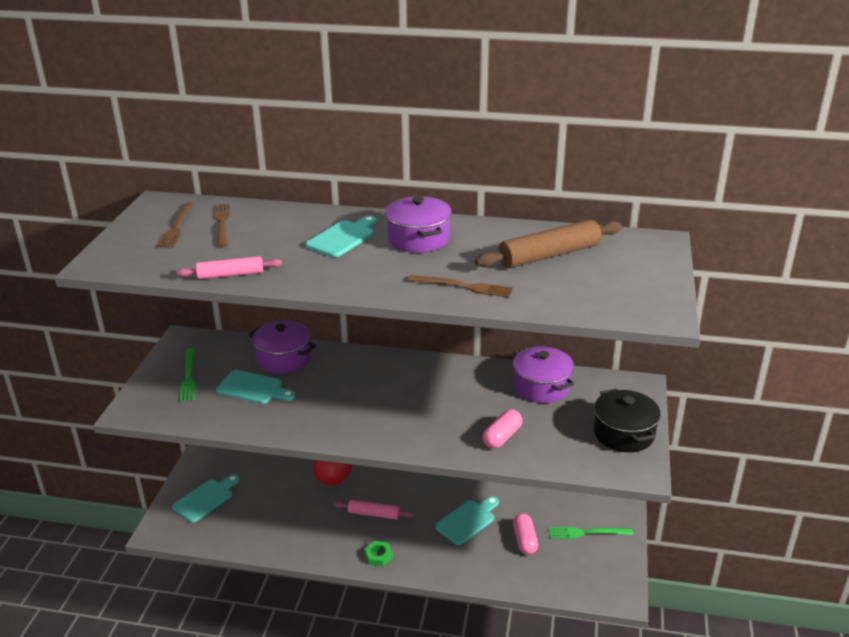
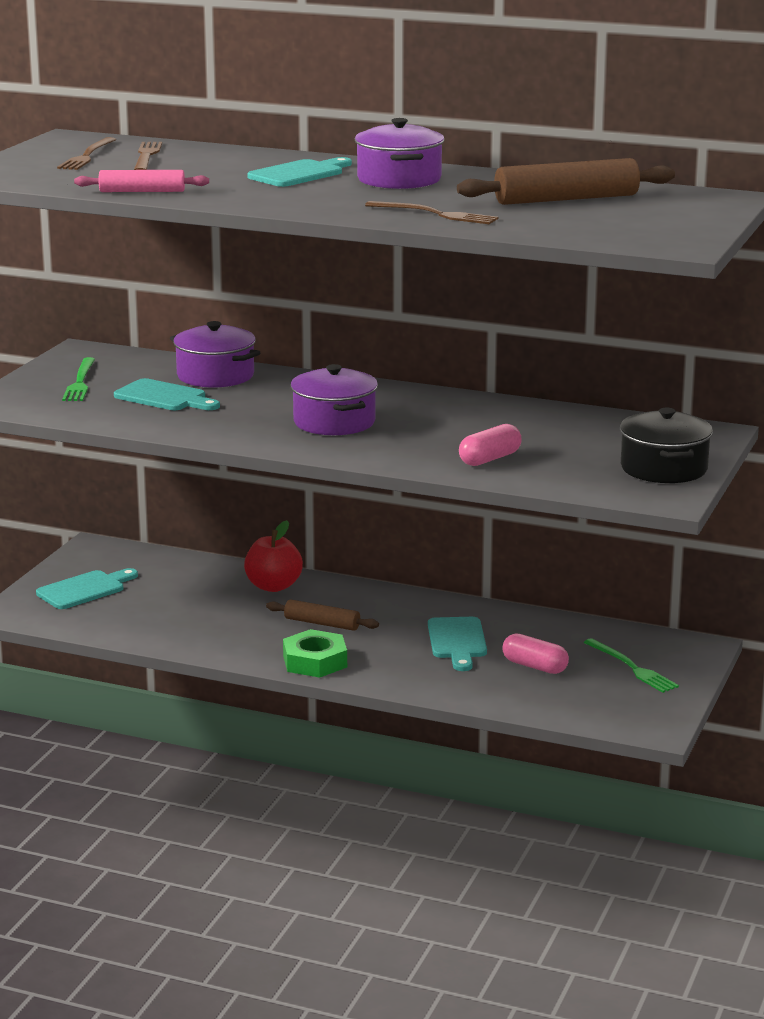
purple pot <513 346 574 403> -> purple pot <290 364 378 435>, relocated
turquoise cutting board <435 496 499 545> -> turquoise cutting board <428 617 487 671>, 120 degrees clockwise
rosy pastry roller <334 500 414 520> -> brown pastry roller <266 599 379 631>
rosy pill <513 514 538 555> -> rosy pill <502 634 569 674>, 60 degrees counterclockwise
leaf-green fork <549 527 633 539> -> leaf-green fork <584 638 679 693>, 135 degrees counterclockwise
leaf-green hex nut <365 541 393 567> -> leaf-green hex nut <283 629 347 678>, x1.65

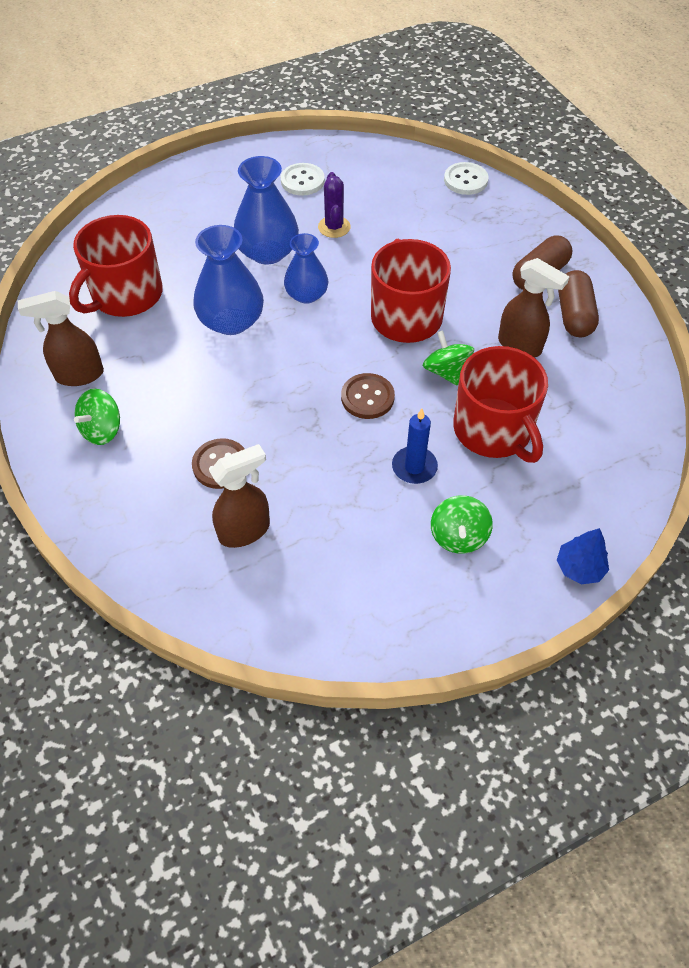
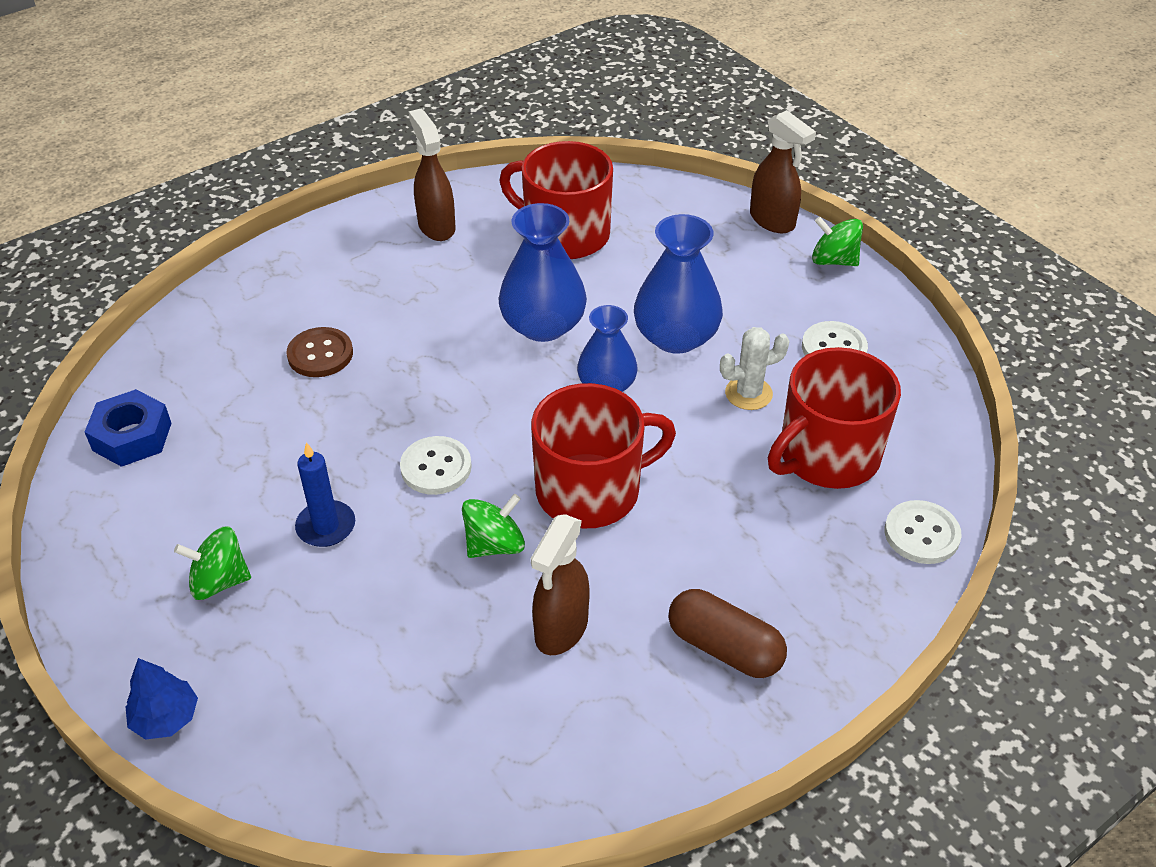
purple cactus <318 172 351 238> -> snow-white cactus <720 327 789 410>
brown pill <558 270 599 338> -> none
red coffee mug <453 346 548 463> -> red coffee mug <768 347 901 489>, relocated
brown shirt button <341 373 395 419> -> snow-white shirt button <400 436 472 495>
leaf-green spinning top <74 389 120 445> -> leaf-green spinning top <812 217 863 266>, relocated
brown spray bottle <209 444 270 548> -> brown spray bottle <750 110 816 233>, relocated
none -> royal blue hex nut <85 389 172 467>

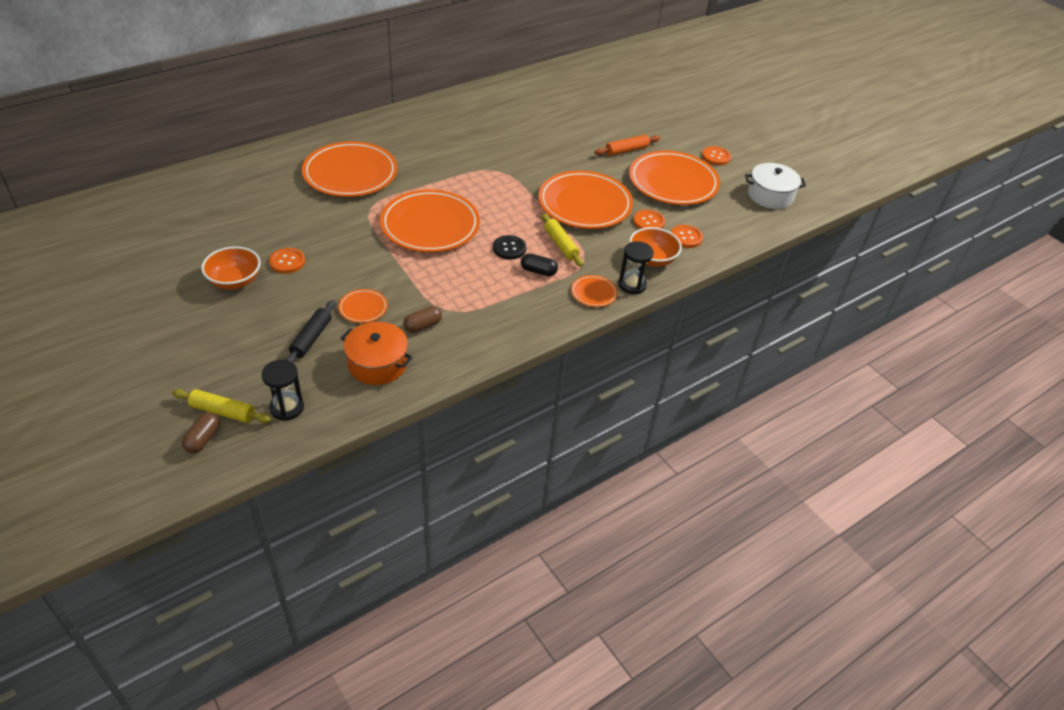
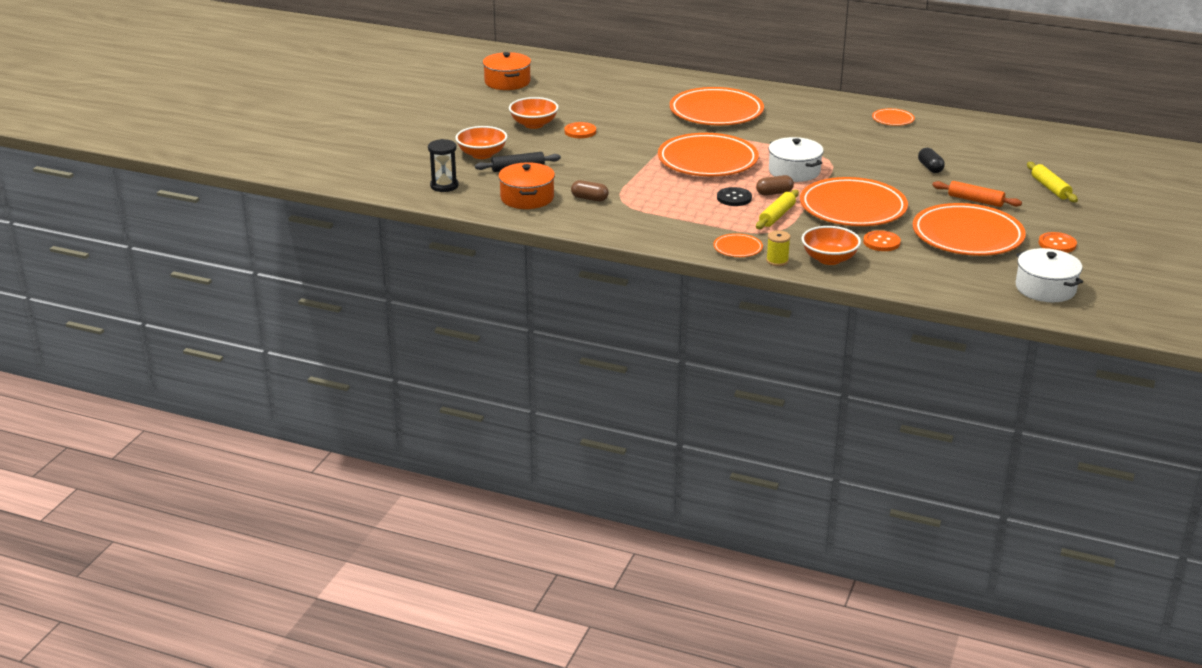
orange shirt button <671 225 703 248> -> none
black sand timer <618 241 654 294> -> bright yellow reel of thread <766 230 790 266>
black pill <521 253 558 276> -> black pill <918 148 945 173>, relocated
orange dinner plate <338 289 388 323> -> orange dinner plate <872 108 915 126>, relocated
bright yellow pastry roller <172 389 271 423> -> bright yellow pastry roller <1027 162 1078 202>, relocated
brown pill <182 413 220 453> -> brown pill <756 175 794 195>, relocated
none -> orange pot <483 52 531 90>
none -> orange bowl <455 126 508 159>
none -> snow-white pot <769 137 824 182>

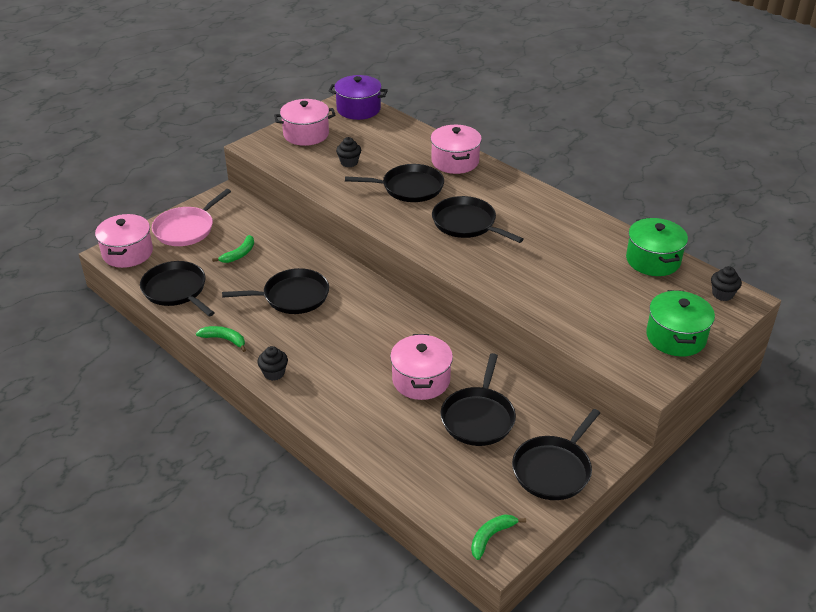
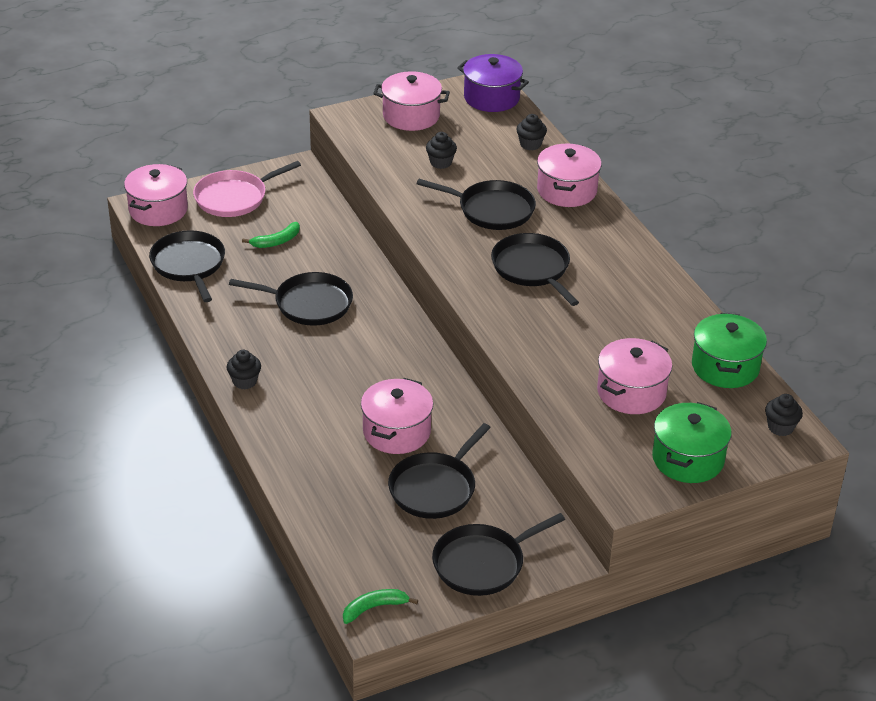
leaf-green toy banana <196 326 246 352> -> none
none -> black cupcake <516 114 547 150>
none -> rosy pot <597 338 672 414>

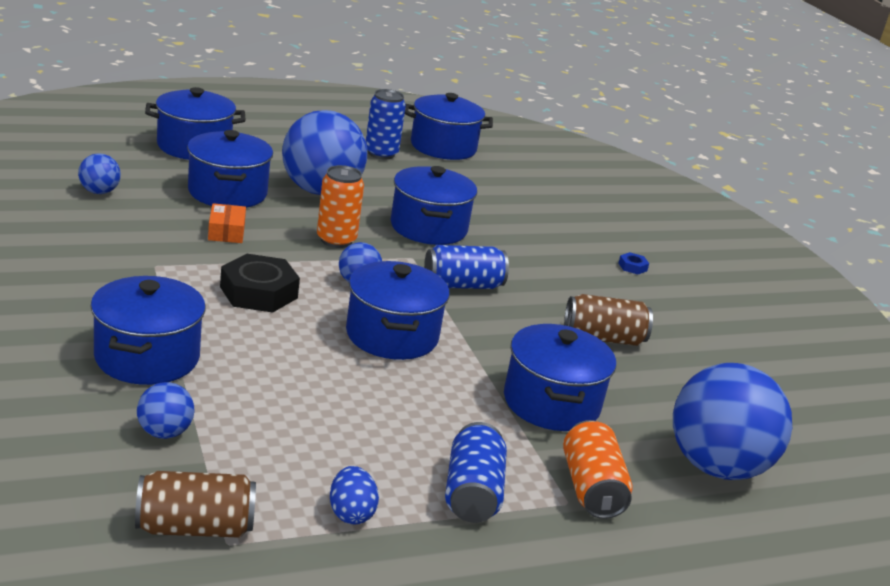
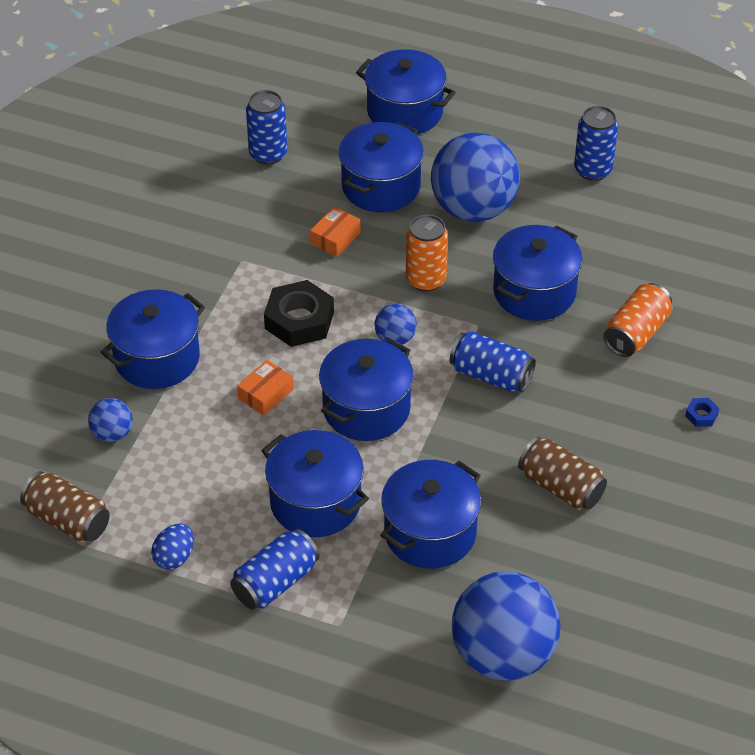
royal blue pot <405 93 493 160> -> royal blue pot <261 430 369 537>, relocated
royal blue play ball <78 153 121 194> -> royal blue tin <246 90 287 165>
orange tin <563 420 632 519> -> orange tin <603 283 672 357>, relocated
none -> orange package <237 360 294 416>

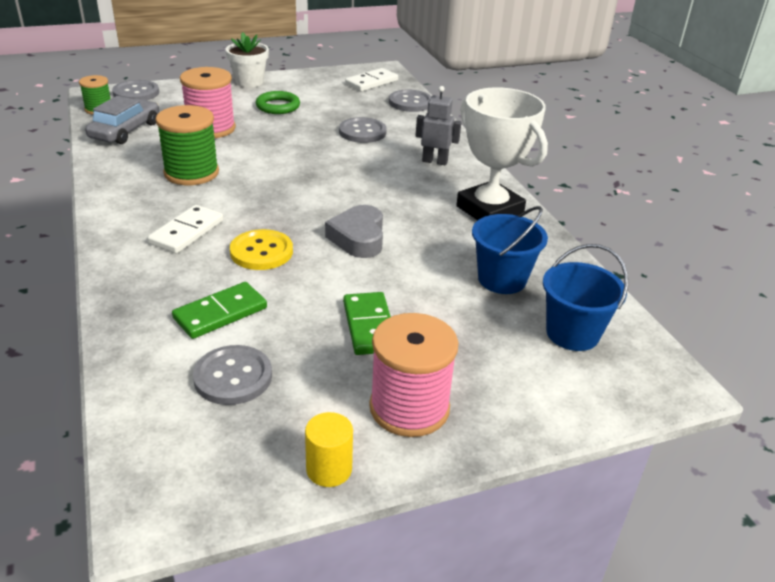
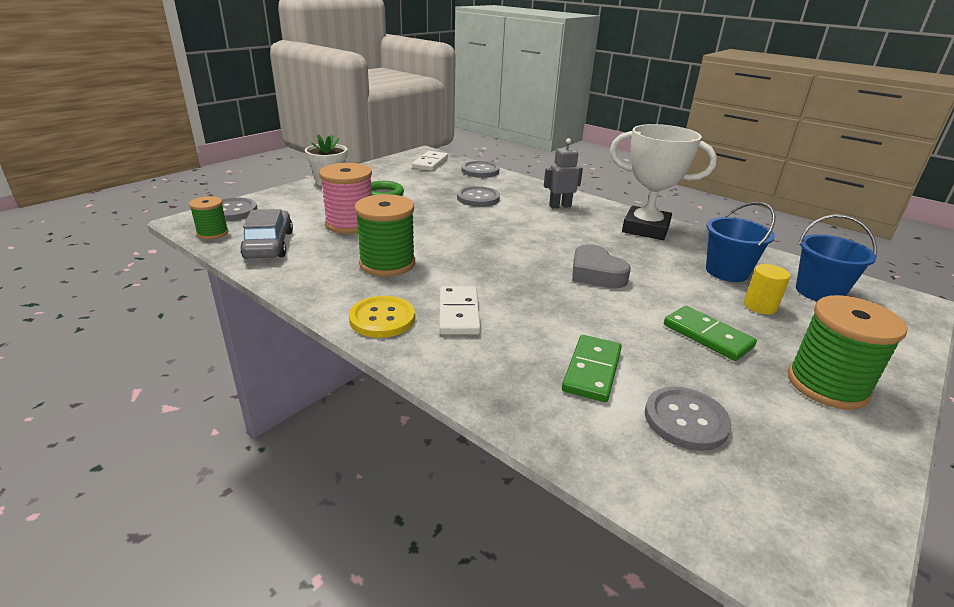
bright yellow shirt button <230 229 293 270> -> bright yellow shirt button <349 296 415 338>, relocated
rosy reel of thread <369 313 459 437> -> leaf-green reel of thread <788 295 907 410>
bright yellow cylinder shape <305 412 353 487> -> bright yellow cylinder shape <744 264 790 314>, relocated

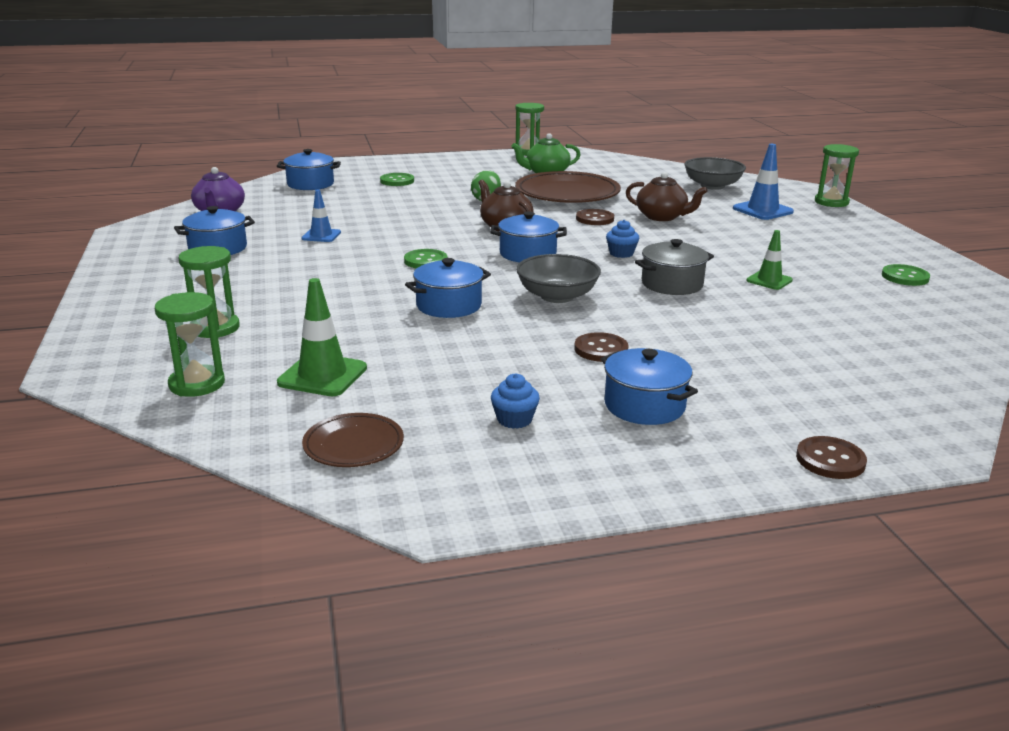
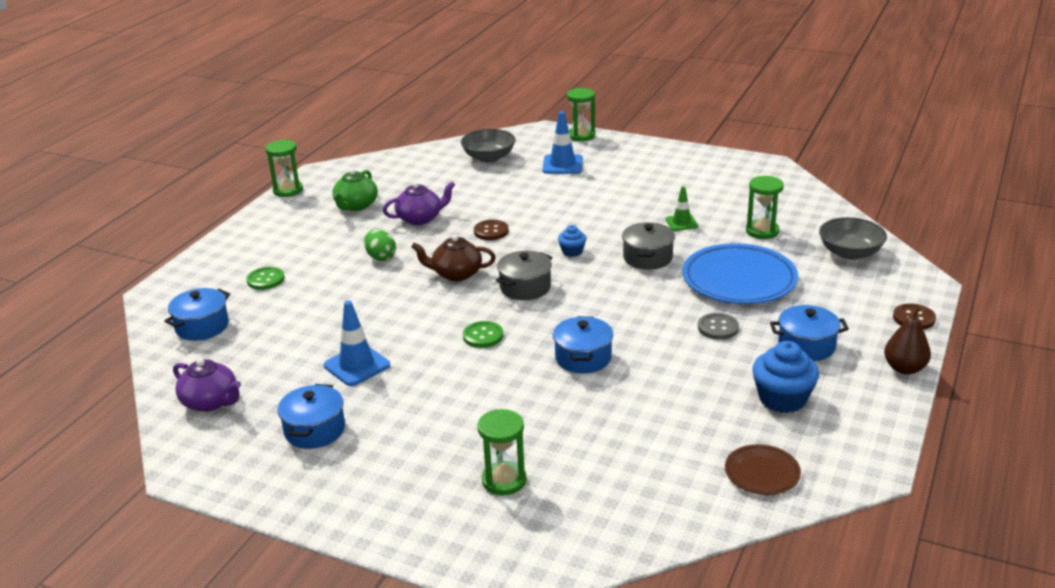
brown dinner plate <515 171 621 203> -> purple teapot <383 182 455 225>
brown teapot <626 172 708 221> -> none
royal blue traffic cone <301 189 341 242> -> royal blue traffic cone <324 300 390 386>, x1.55
royal blue pot <490 212 567 262> -> ash-grey pot <496 251 552 300>
ash-grey bowl <516 254 601 303> -> ash-grey bowl <819 217 887 260>, relocated
leaf-green shirt button <882 264 930 286> -> none
leaf-green traffic cone <277 278 367 396> -> none
leaf-green sand timer <155 292 225 397> -> leaf-green sand timer <746 176 784 239>, relocated
brown shirt button <574 332 628 362> -> ash-grey shirt button <698 313 739 340>
royal blue cupcake <491 374 540 429> -> royal blue cupcake <752 341 819 413>, x1.84
none -> royal blue dinner plate <682 243 798 304>
none -> brown pear <884 306 931 375>

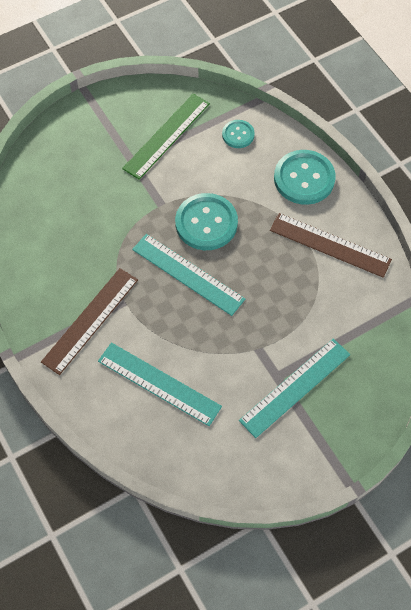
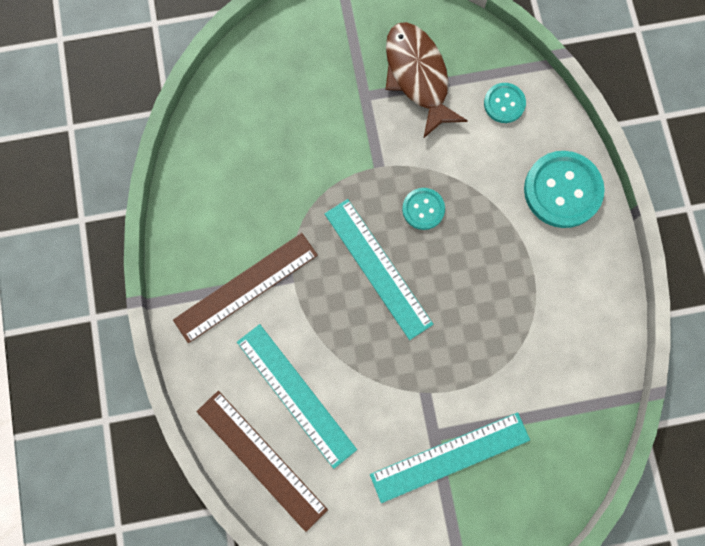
leaf-green straightedge <122 93 210 180> -> brown fish figure <386 22 468 139>
turquoise shirt button <175 193 238 250> -> turquoise shirt button <402 188 445 230>, x0.54
brown straightedge <270 213 392 278> -> brown straightedge <196 391 328 532>, relocated

